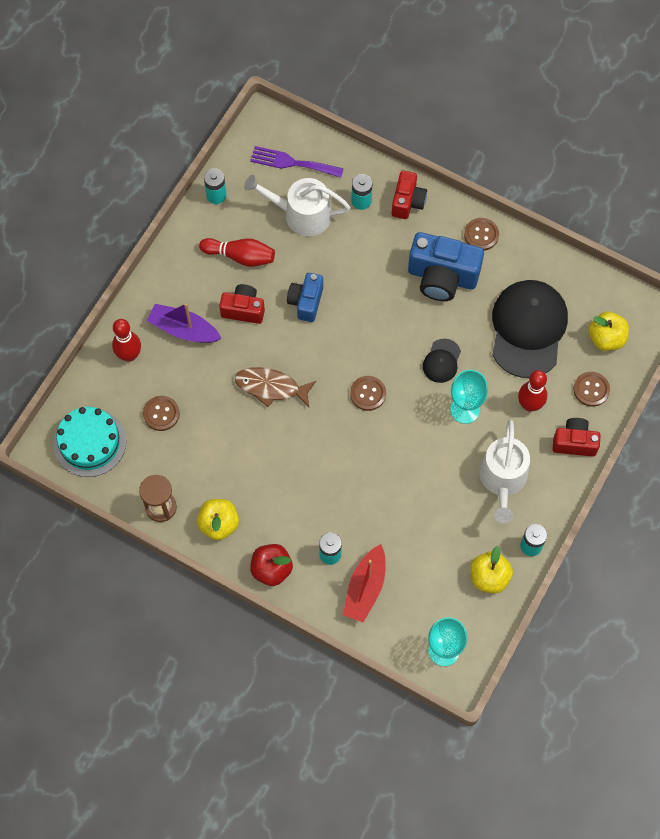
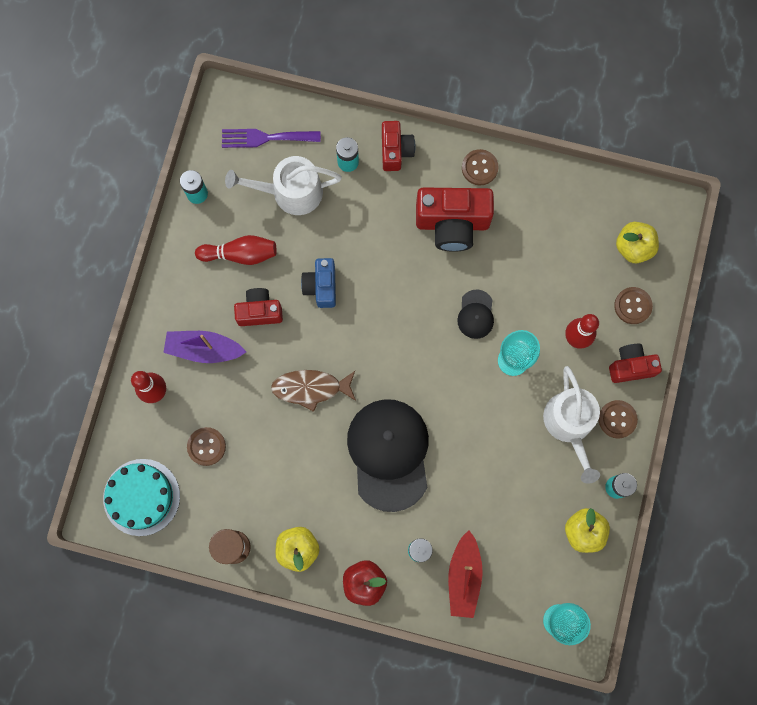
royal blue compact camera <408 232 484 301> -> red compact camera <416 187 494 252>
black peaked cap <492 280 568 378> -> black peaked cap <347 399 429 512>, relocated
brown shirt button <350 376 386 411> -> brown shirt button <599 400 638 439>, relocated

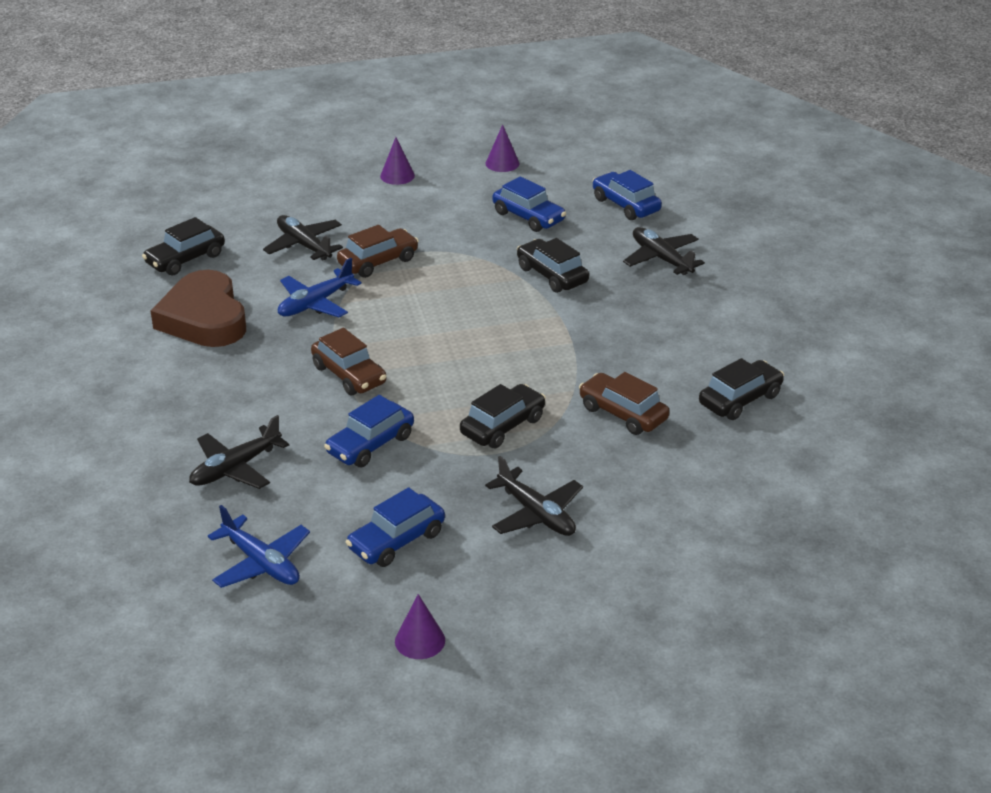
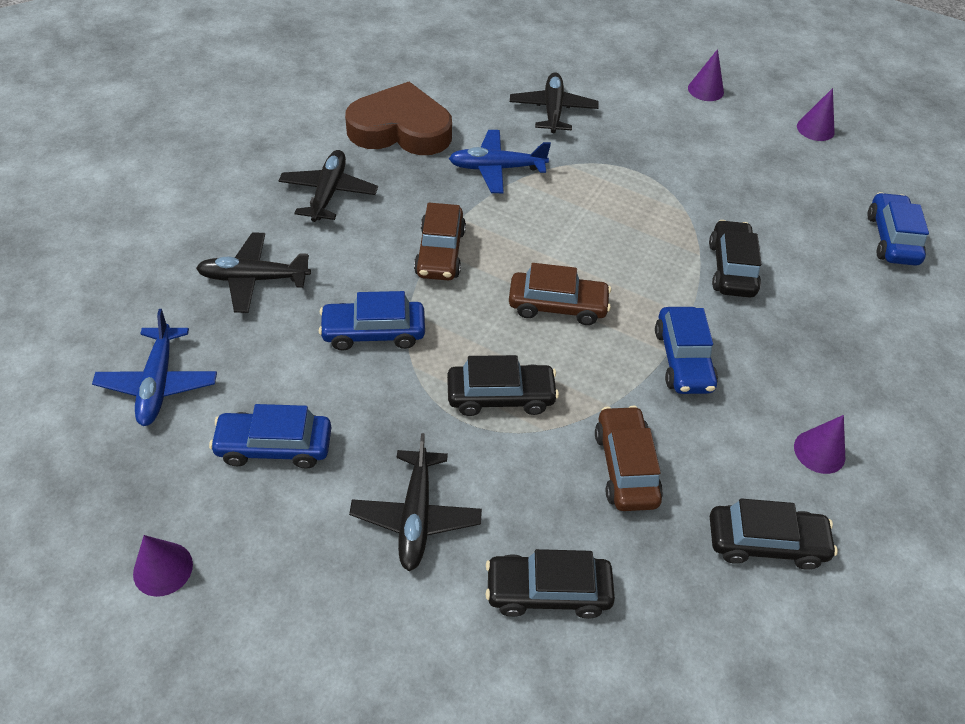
royal blue car <492 176 566 232> -> royal blue car <655 307 718 394>, relocated
black car <142 217 225 275> -> black car <485 549 615 619>, relocated
brown car <337 225 419 278> -> brown car <509 263 611 325>, relocated
black plane <623 227 705 275> -> black plane <278 150 378 222>, relocated
brown heart <151 270 246 347> -> brown heart <345 82 452 155>, 75 degrees clockwise
none -> purple solid cone <794 415 845 474>

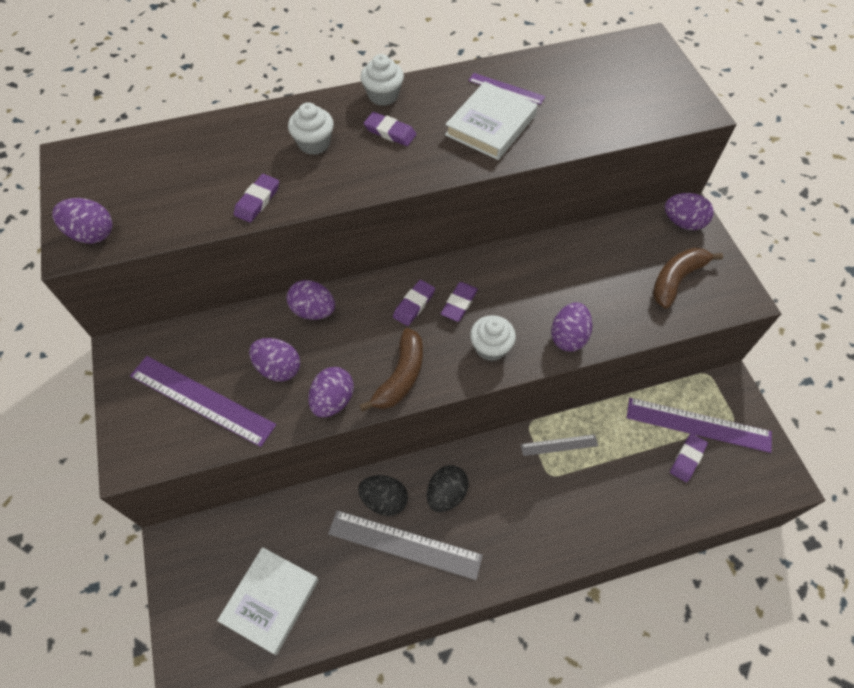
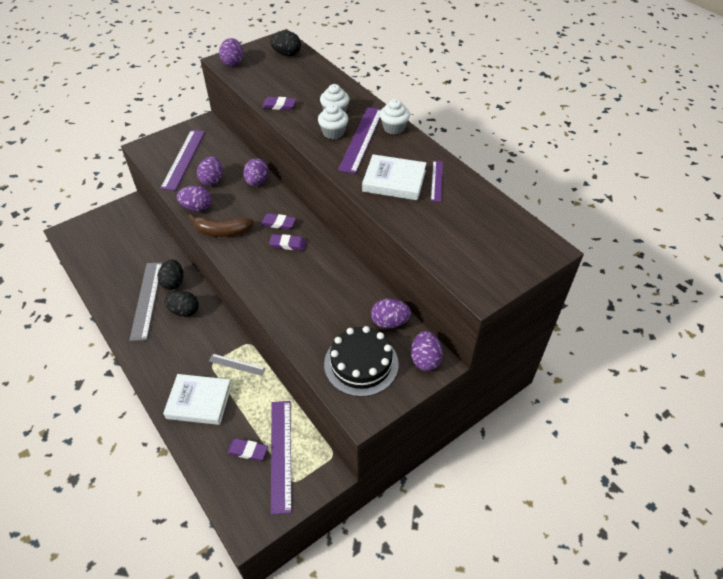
purple pencil eraser <364 112 416 146> -> purple straightedge <338 107 381 174>
brown toy banana <653 248 723 309> -> black gateau <324 326 399 397>
purple egg shape <551 302 592 352> -> purple egg shape <371 299 411 328>, relocated
snow-white cupcake <470 315 516 361> -> snow-white cupcake <318 104 348 139>, relocated
ash-grey straightedge <521 434 598 456> -> ash-grey straightedge <209 354 265 376>, 45 degrees counterclockwise
snow-white hardcover <217 547 319 655> -> snow-white hardcover <163 374 232 425>, relocated
none -> black egg shape <270 31 301 56>

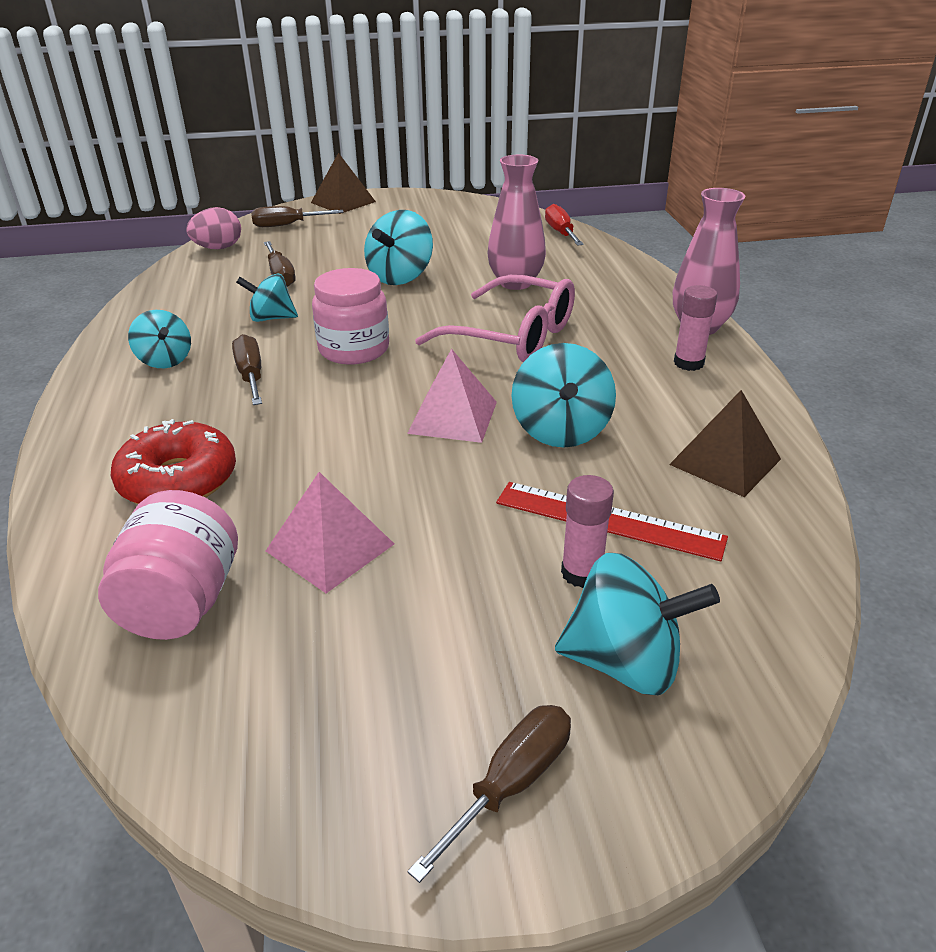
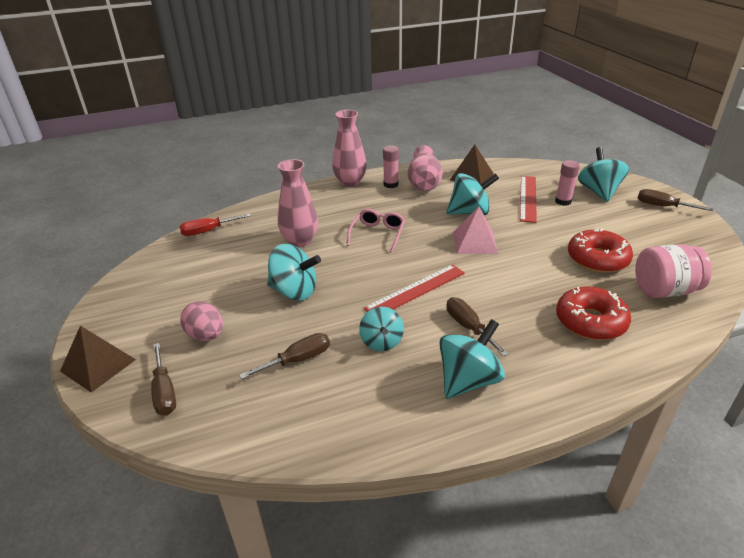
rosy egg shape <186 207 241 249> -> rosy egg shape <180 301 223 341>, relocated
rosy jar <312 268 389 365> -> red straightedge <363 264 465 312>
rosy glasses <415 275 575 362> -> rosy glasses <347 209 405 253>, x0.62
turquoise spinning top <128 310 191 368> -> turquoise spinning top <439 319 505 399>, x1.51
brown hand screwdriver <232 334 262 405> -> brown hand screwdriver <446 297 508 357>, 90 degrees clockwise
rosy pyramid <266 472 394 593> -> red glazed donut <568 228 633 273>
none -> rosy vase <408 145 443 191>

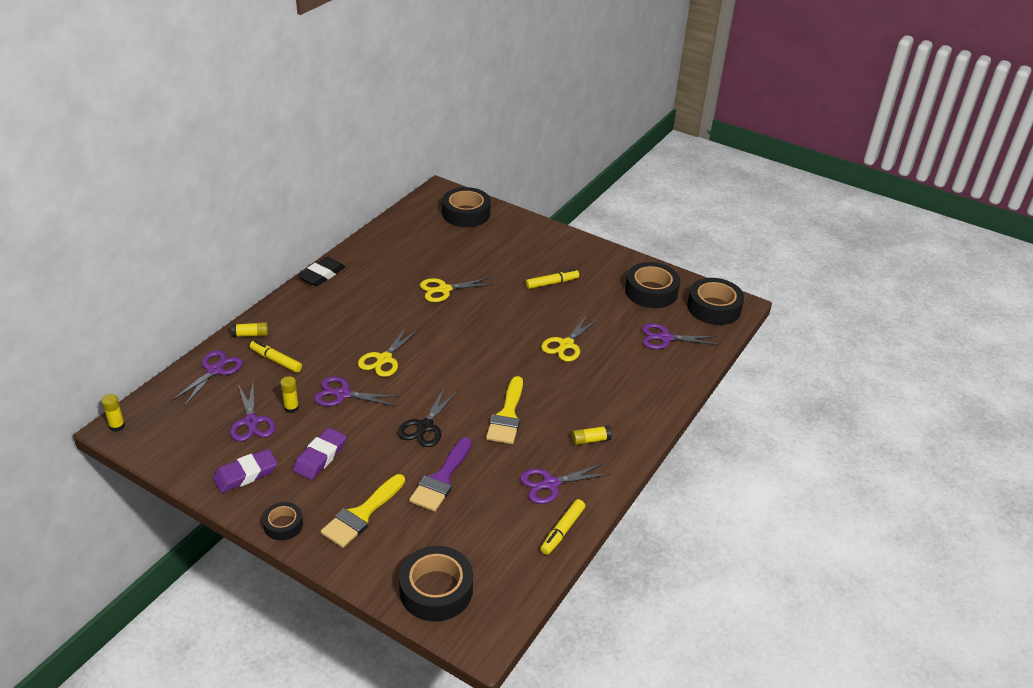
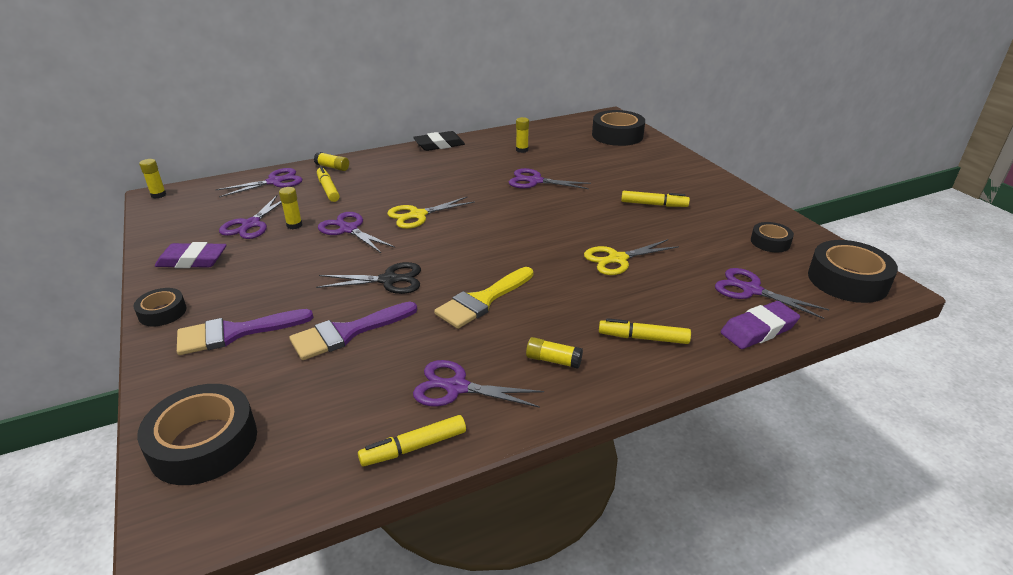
black tape <625 262 680 308> -> black tape <751 222 794 252>, x0.55
bright yellow scissors <420 277 494 302> -> purple scissors <509 168 591 189>
black scissors <398 388 458 447> -> black scissors <316 262 421 294>, 150 degrees counterclockwise
purple pencil eraser <293 428 347 480> -> purple pencil eraser <721 301 800 349>, relocated
bright yellow brush <321 474 405 548> -> purple brush <177 309 313 355>
none -> bright yellow glue <516 117 529 153>
none -> bright yellow felt pen <599 318 691 344>

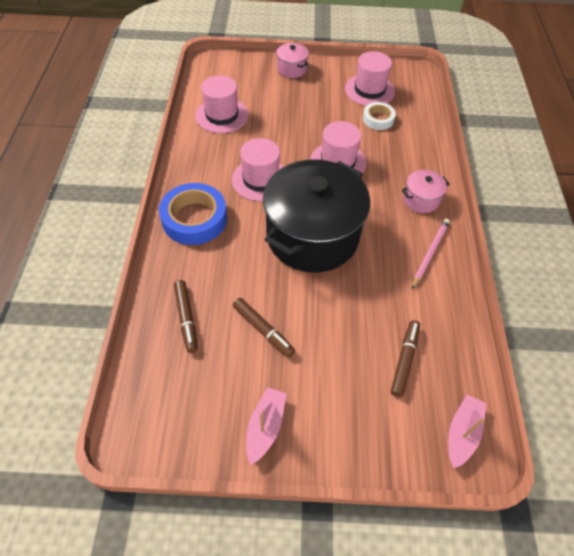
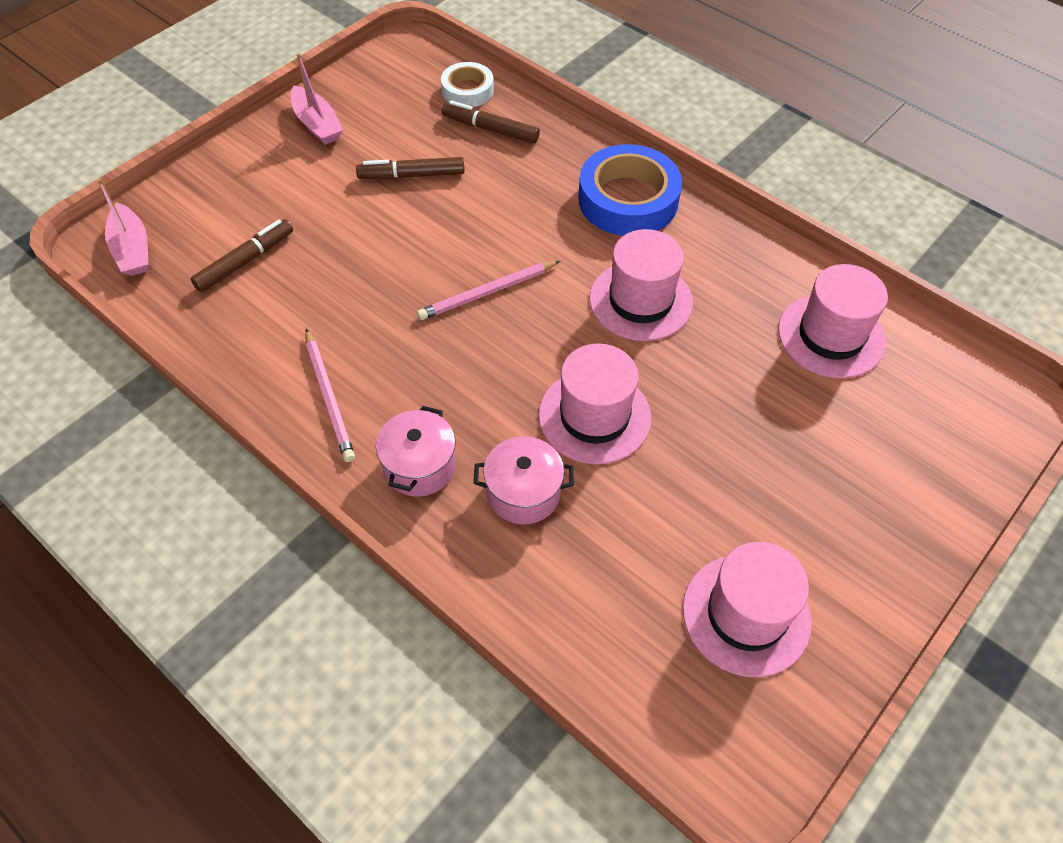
rosy pot <276 43 309 78> -> rosy pot <474 436 574 525>, relocated
snow-white tape <363 102 396 130> -> snow-white tape <441 62 494 107>, relocated
black pot <263 159 370 273> -> rosy pencil <417 261 560 320>
brown felt pen <391 320 420 397> -> brown felt pen <191 219 293 292>, 105 degrees counterclockwise

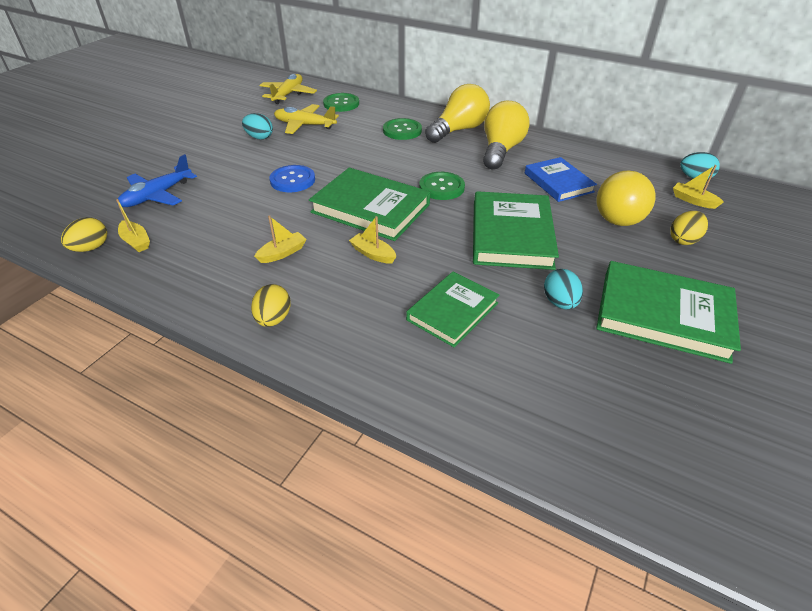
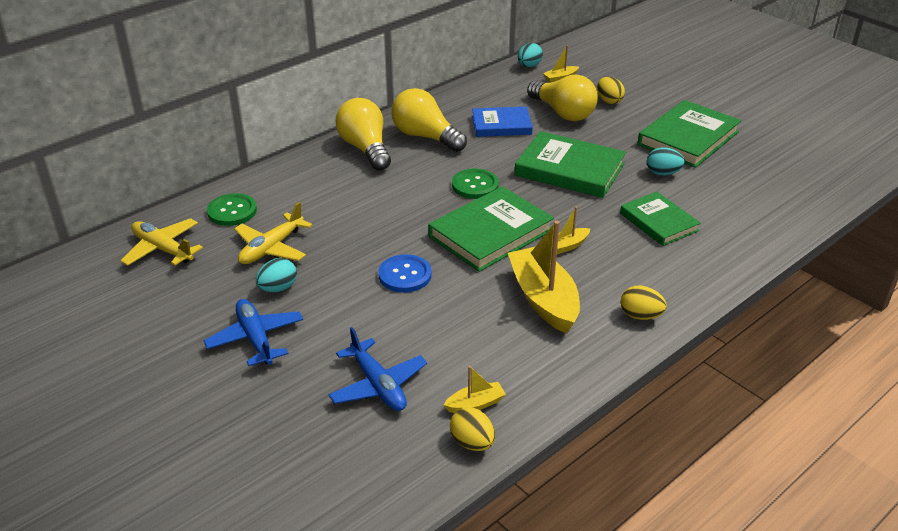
leaf-green shirt button <383 118 422 140> -> none
bright yellow toy boat <254 215 306 263> -> bright yellow toy boat <508 221 580 333>, x2.15
none -> royal blue plane <203 299 303 366>

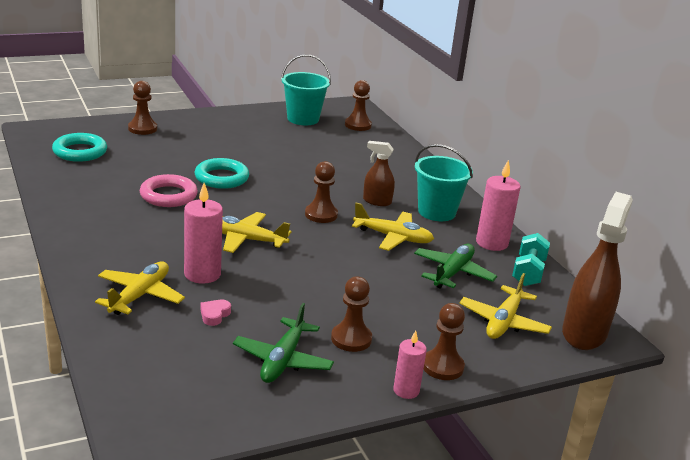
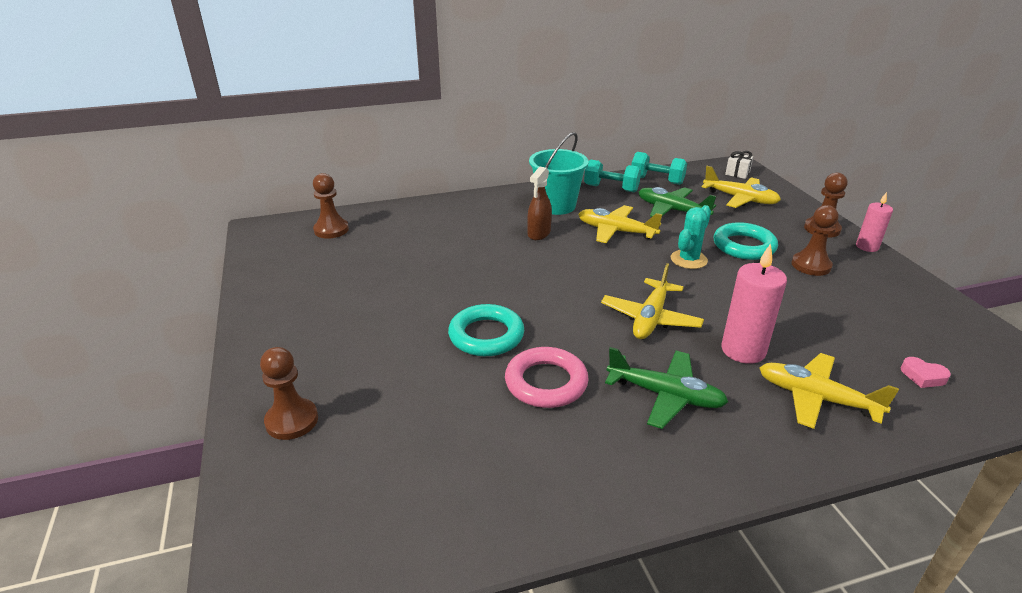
turquoise sand bucket <281 54 331 125> -> none
turquoise torus <52 133 107 162> -> turquoise torus <714 222 778 260>, relocated
rosy wax candle <476 160 521 251> -> turquoise dumbbell <584 159 641 192>
brown game pawn <305 161 338 223> -> none
brown spray bottle <562 192 633 350> -> snow-white present <725 151 753 179>
bright yellow plane <352 203 434 251> -> bright yellow plane <578 205 663 243>, 90 degrees counterclockwise
rosy heart <200 299 231 326> -> rosy heart <901 357 951 388>, relocated
leaf-green plane <233 303 334 383> -> leaf-green plane <605 347 728 429>, relocated
none -> turquoise cactus <671 205 711 269>

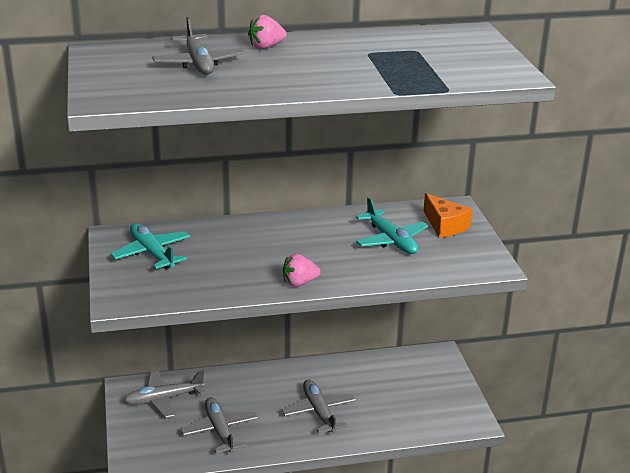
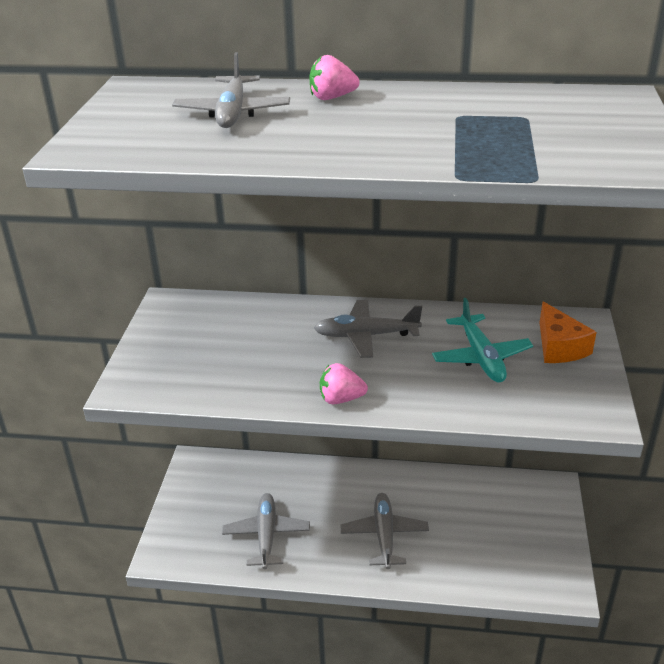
turquoise plane <111 223 190 269> -> none
ash-grey plane <124 370 205 418> -> ash-grey plane <314 300 422 358>, relocated

